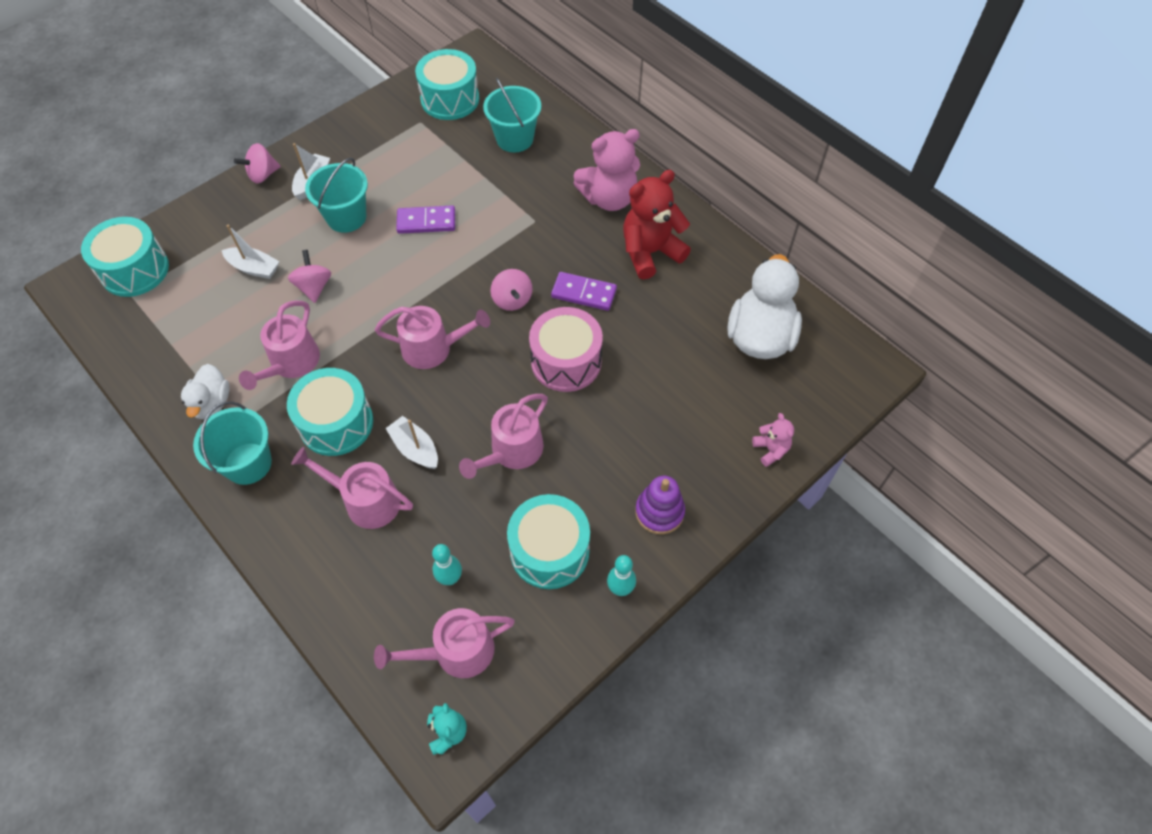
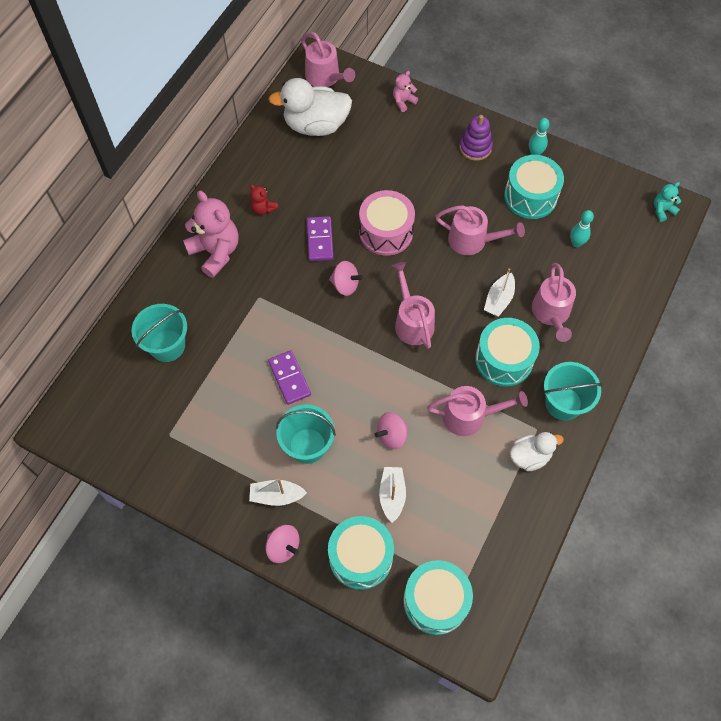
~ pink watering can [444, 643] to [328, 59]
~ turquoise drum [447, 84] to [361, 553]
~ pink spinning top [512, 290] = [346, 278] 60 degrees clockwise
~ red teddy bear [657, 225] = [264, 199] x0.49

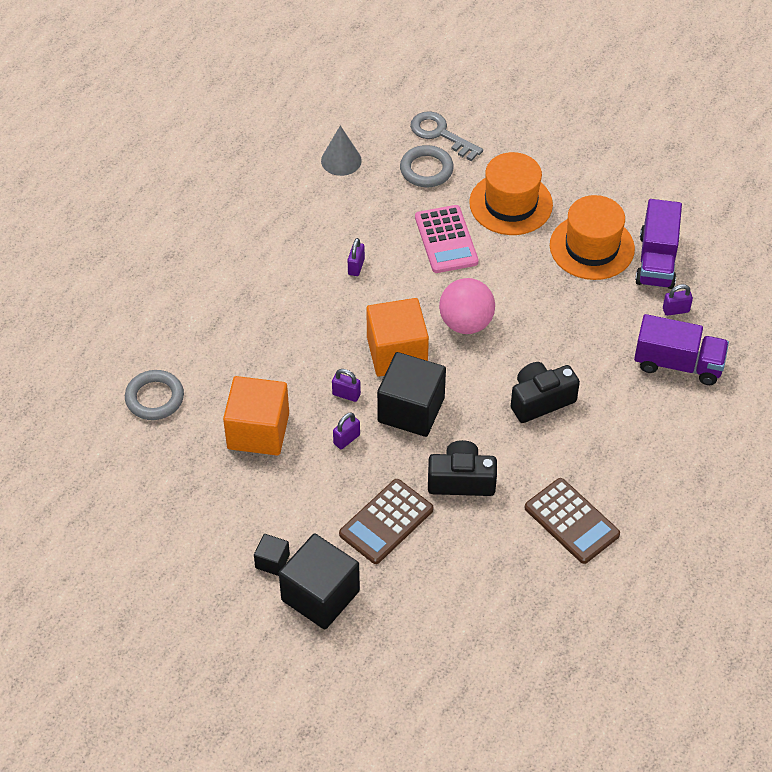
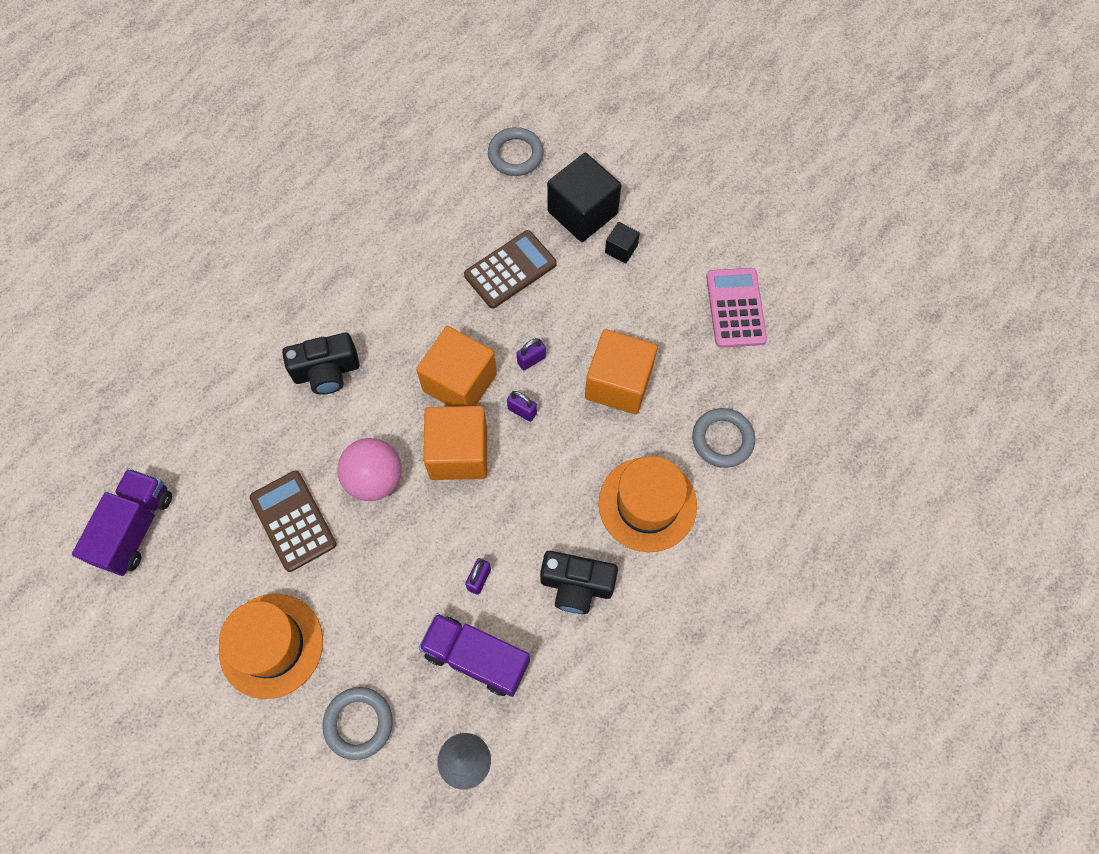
~ black cube [411, 394] to orange cube [456, 366]
- grey key [446, 136]
~ pink calculator [447, 239] to [736, 308]
~ black camera [462, 468] to [579, 582]
~ brown calculator [572, 521] to [293, 521]
~ orange hat [592, 237] to [648, 504]
~ purple truck [681, 349] to [474, 655]
- purple padlock [678, 300]
+ grey ring [516, 151]

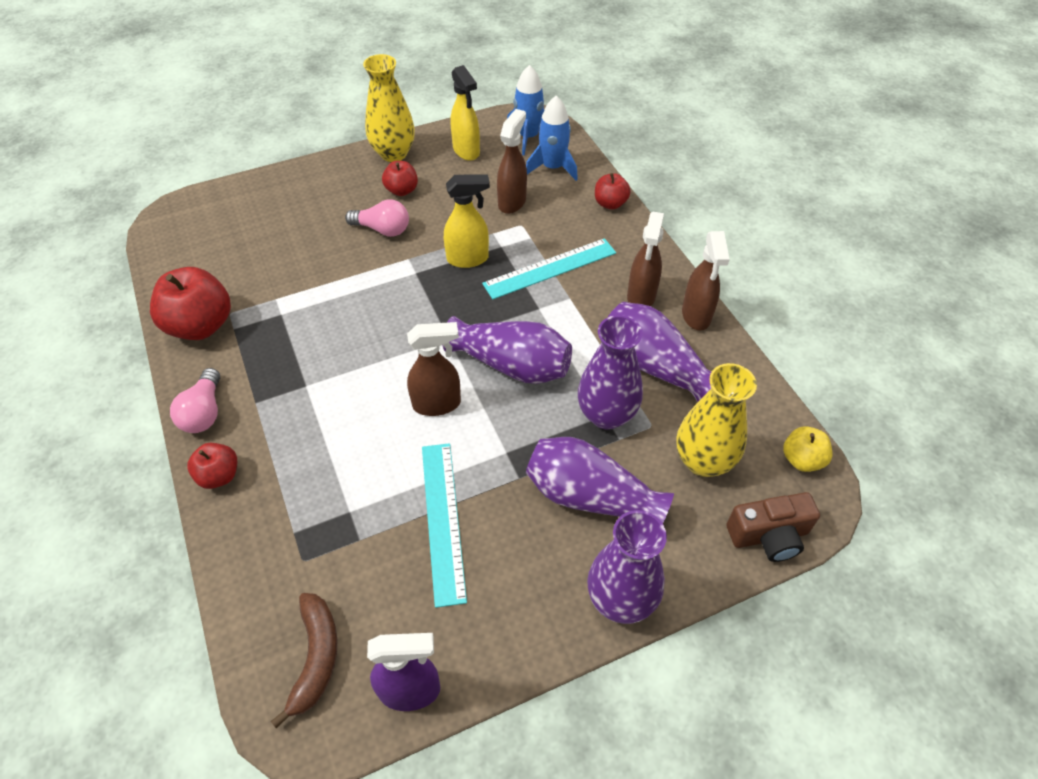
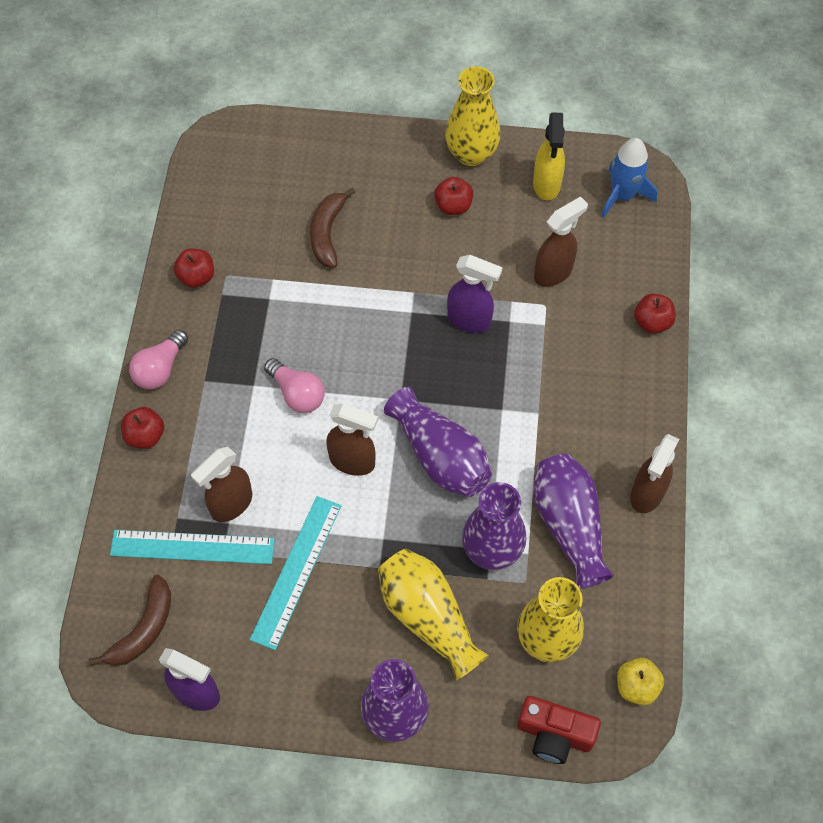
~ red apple [190, 303] = [194, 268] x0.55
~ pink light bulb [377, 218] to [294, 385]
~ yellow spray bottle [467, 221] to purple spray bottle [474, 294]
~ turquoise ruler [549, 268] to [192, 547]
- blue rocket [552, 138]
~ purple vase [600, 480] to yellow vase [433, 615]
~ brown spray bottle [645, 259] to [221, 484]
~ brown camera [773, 527] to red camera [559, 730]
+ brown banana [332, 227]

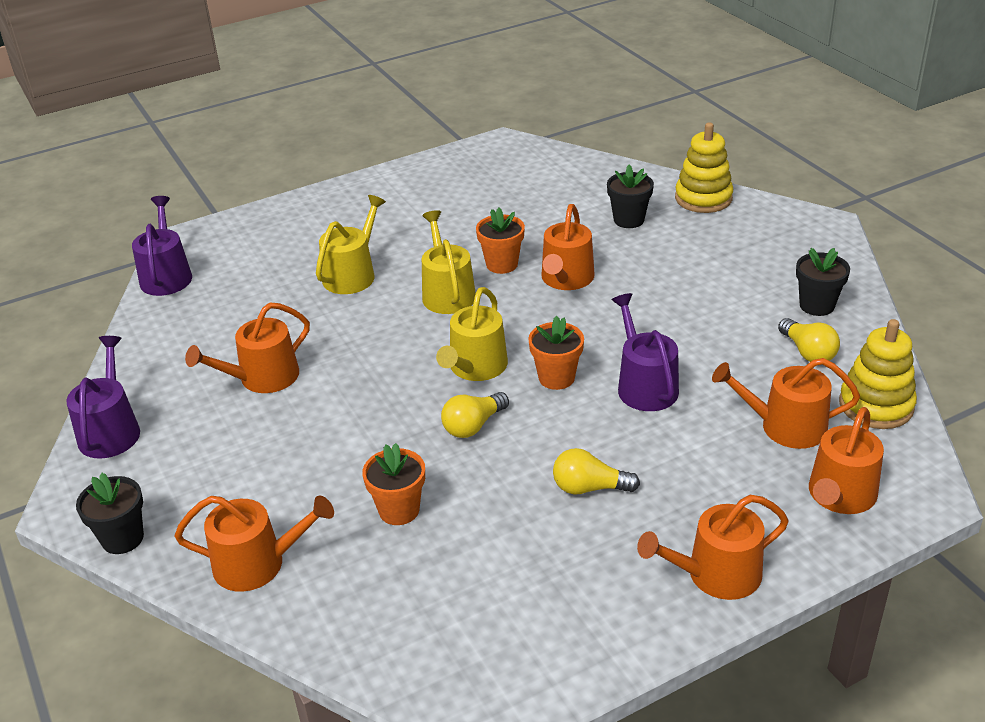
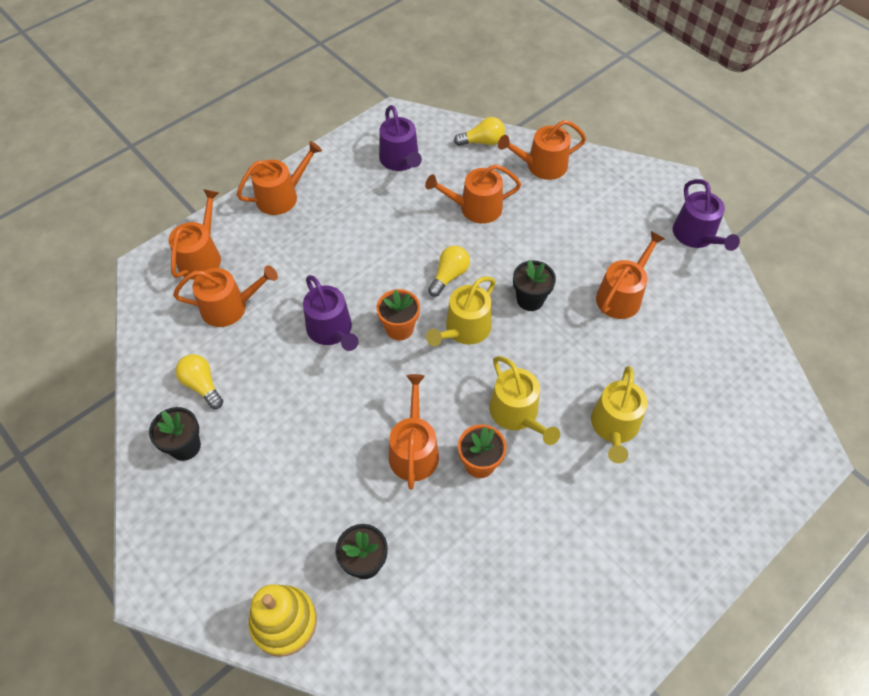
~ black flower pot [110, 513] to [534, 285]
~ purple watering can [162, 246] to [400, 138]
~ orange flower pot [393, 484] to orange watering can [473, 194]
~ yellow watering can [472, 334] = [461, 311] 150 degrees counterclockwise
~ yellow light bulb [596, 471] to [479, 131]
- yellow stacking toy [878, 374]

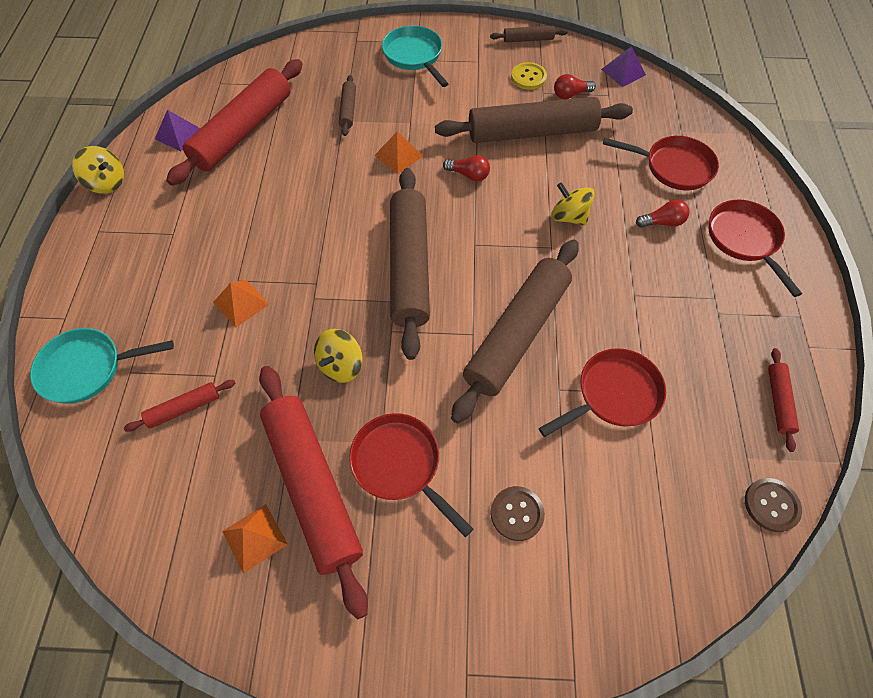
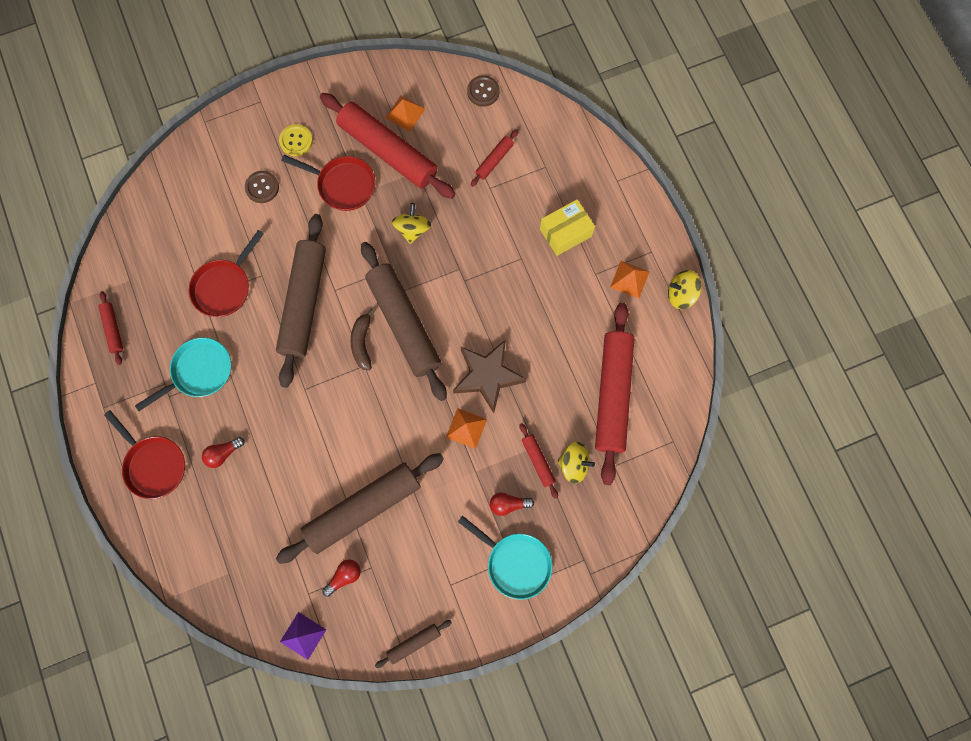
~ turquoise pan [102, 366] to [183, 374]
- purple pyramid [177, 130]
~ orange pyramid [241, 304] to [629, 280]
~ brown rolling pin [347, 105] to red rolling pin [539, 461]
~ red light bulb [466, 168] to [512, 504]
~ yellow button [529, 76] to [296, 140]
~ yellow spinning top [573, 204] to [576, 463]
- red pan [661, 163]
~ brown button [773, 505] to [483, 91]
+ brown banana [363, 340]
+ brown star [489, 376]
+ yellow box [567, 227]

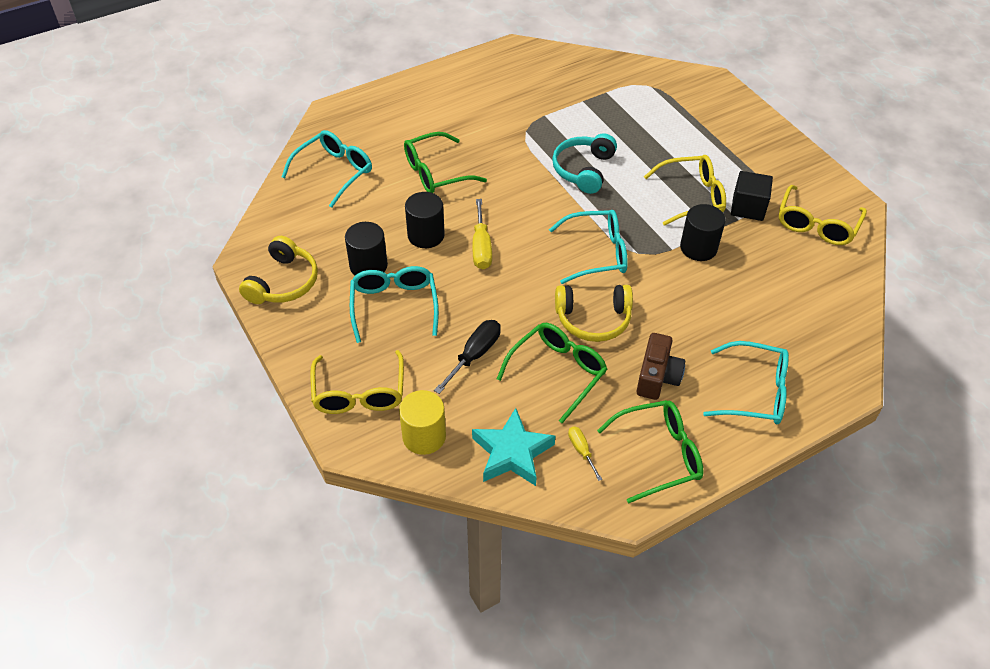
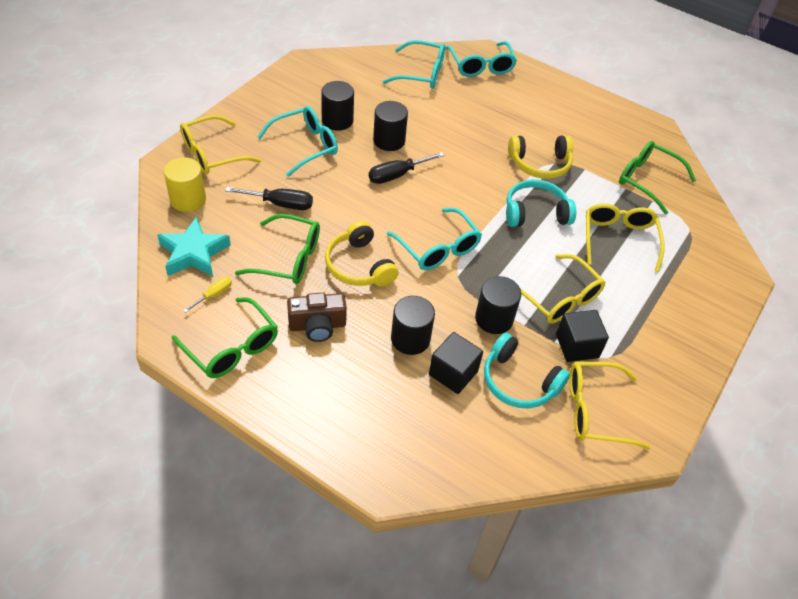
~ yellow headphones [278, 270] to [540, 157]
~ green glasses [445, 162] to [657, 178]
~ yellow screwdriver [482, 234] to black screwdriver [407, 168]
~ turquoise glasses [746, 382] to [481, 59]
+ black cylinder [413, 325]
+ black cube [456, 363]
+ turquoise headphones [527, 370]
+ yellow glasses [625, 237]

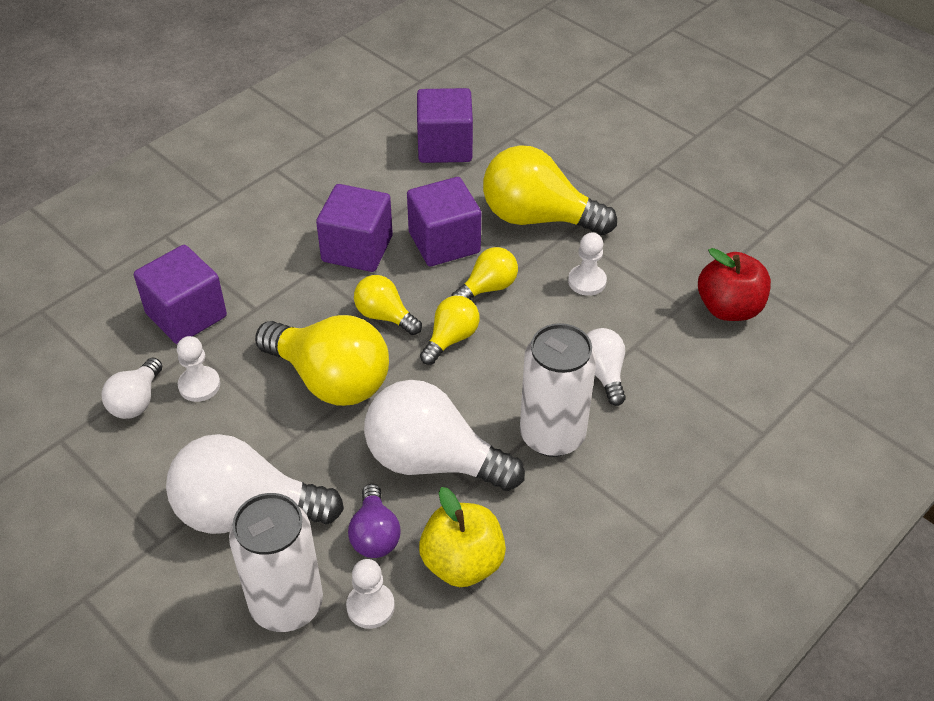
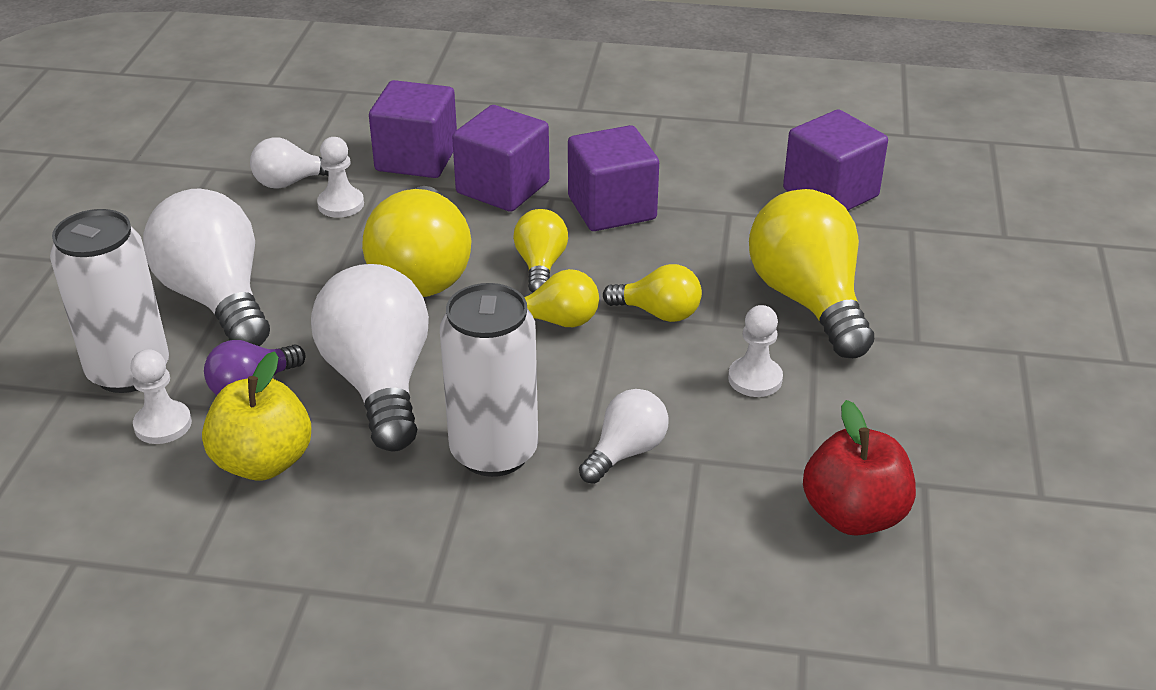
~ purple cube [444, 221] to [501, 158]

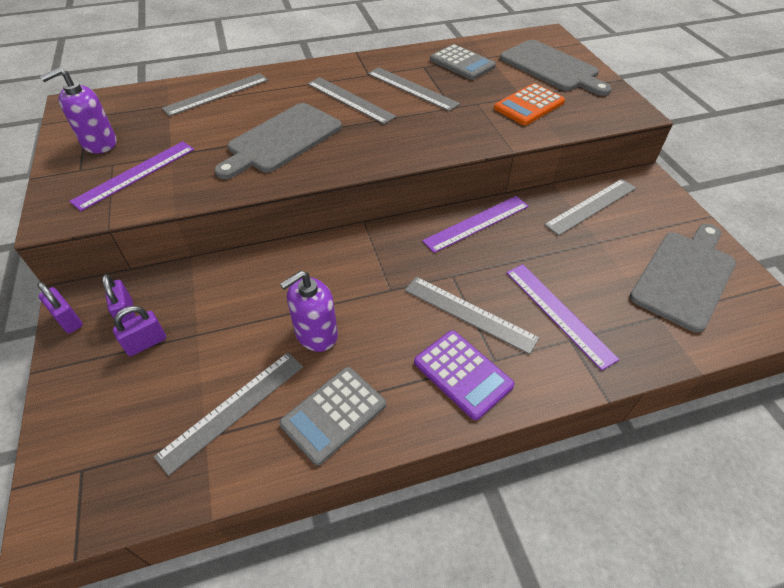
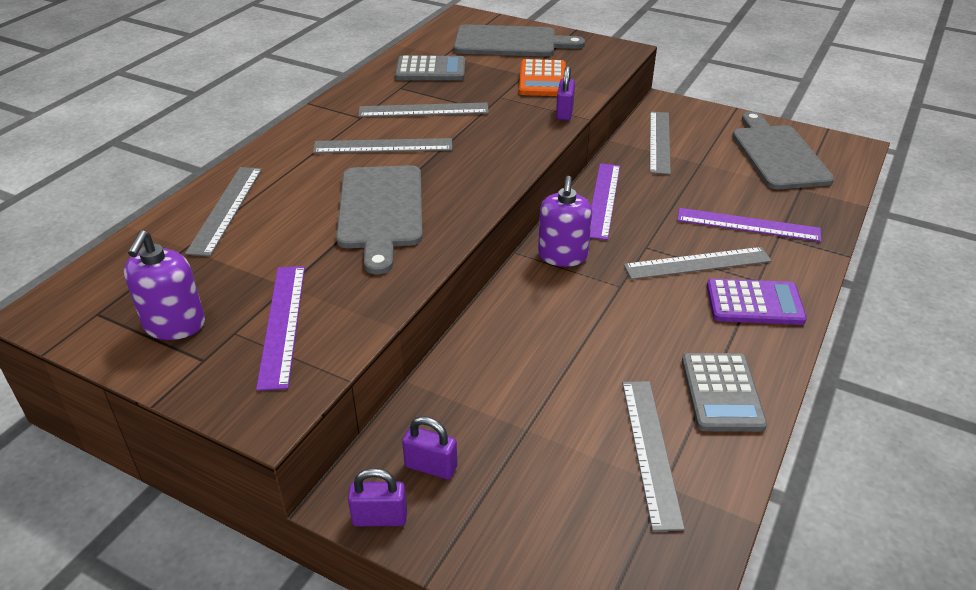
~ purple padlock [139, 331] to [565, 93]
~ purple soap dispenser [309, 311] to [565, 221]

